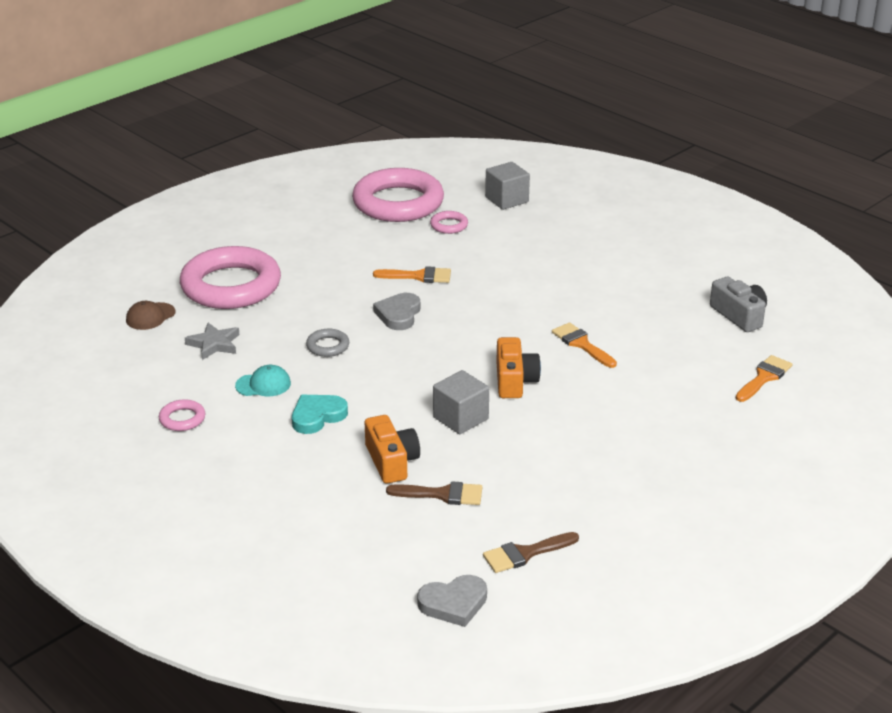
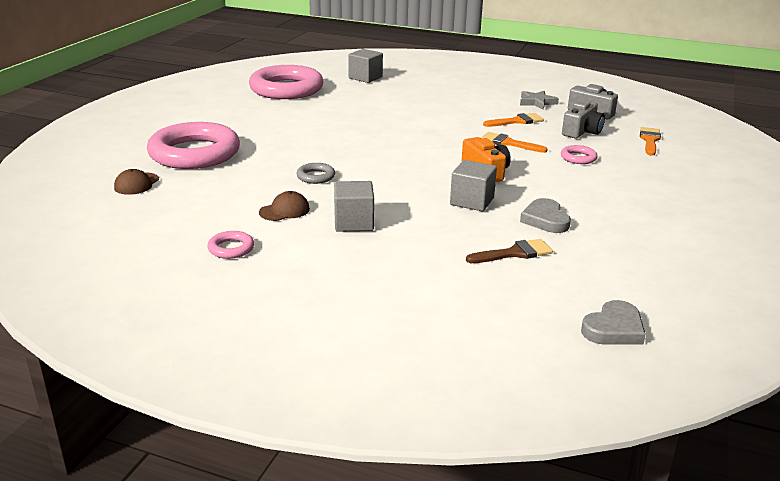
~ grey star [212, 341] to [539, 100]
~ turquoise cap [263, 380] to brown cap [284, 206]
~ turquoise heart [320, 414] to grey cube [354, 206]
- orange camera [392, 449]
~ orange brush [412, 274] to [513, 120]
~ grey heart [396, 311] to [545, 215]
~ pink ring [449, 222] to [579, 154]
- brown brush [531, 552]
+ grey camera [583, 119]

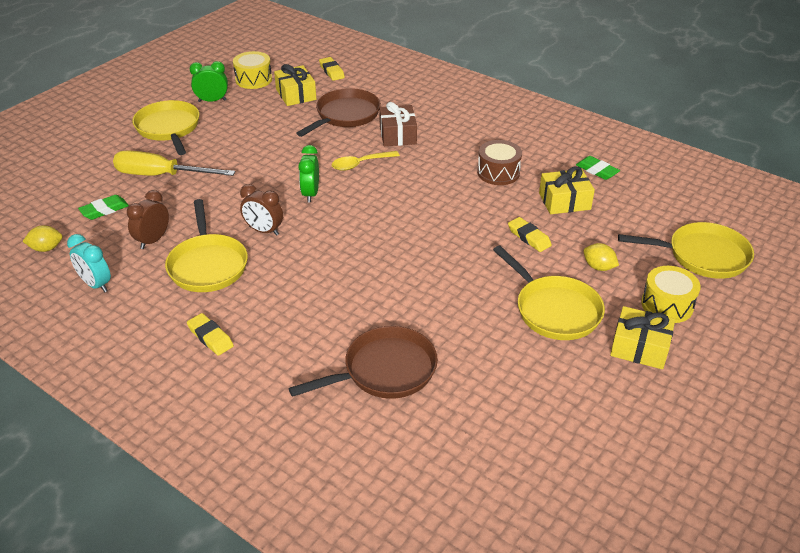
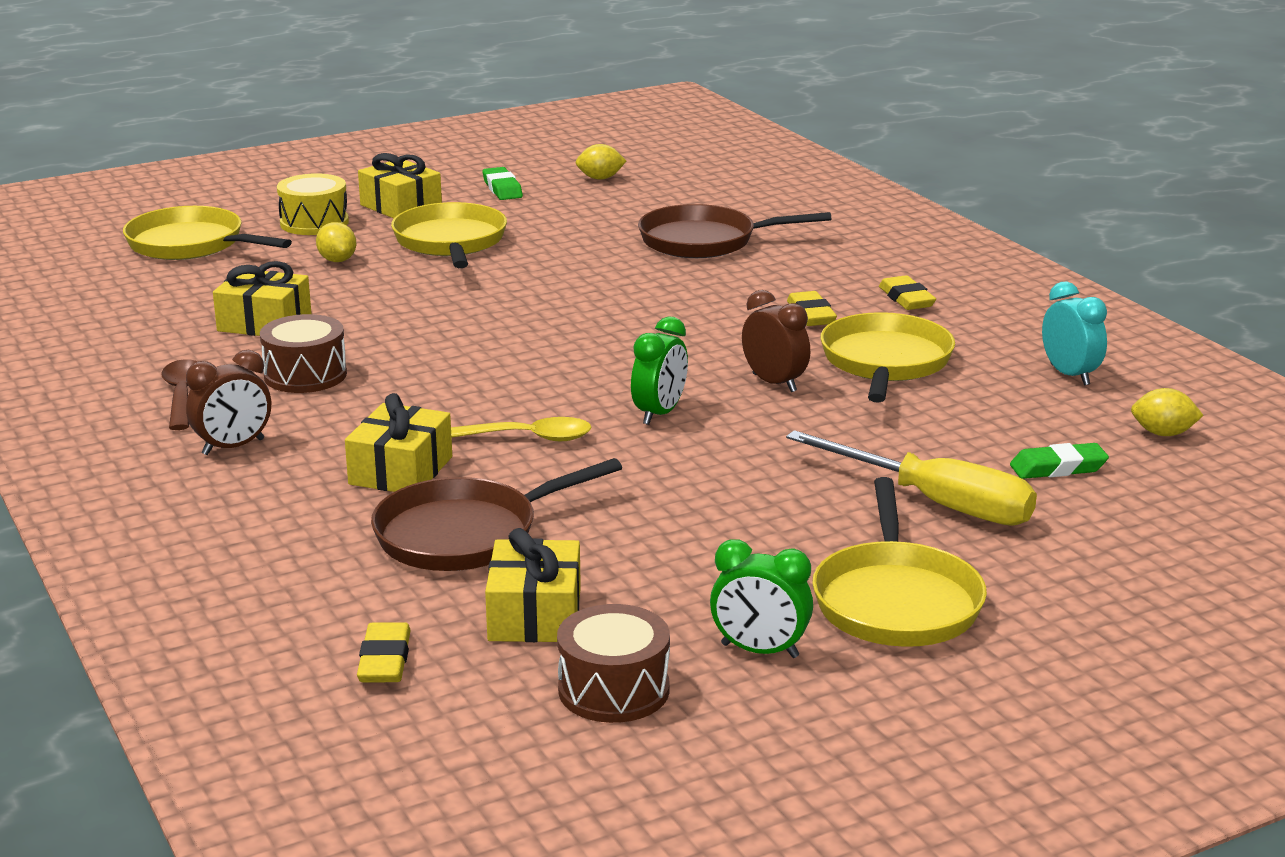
~ brown clock [148, 219] to [228, 402]
~ yellow drum [252, 70] to brown drum [613, 663]
~ brown gift [398, 124] to yellow gift [398, 442]
~ yellow eraser [530, 234] to [812, 308]
~ green eraser [598, 168] to [503, 183]
+ brown spoon [179, 394]
+ yellow lemon [600, 162]

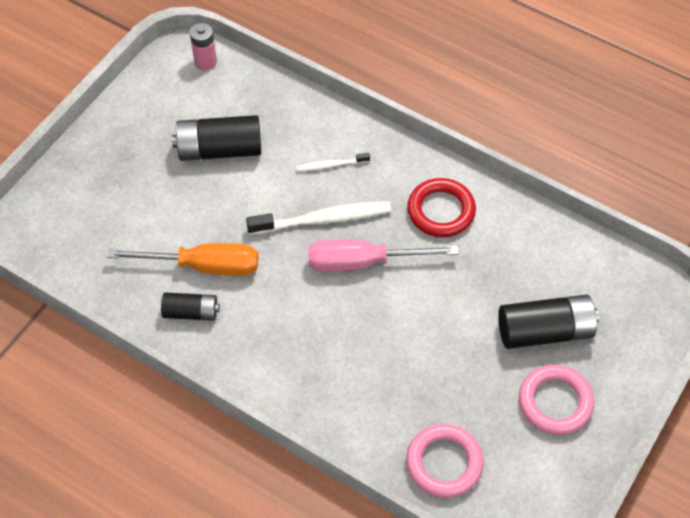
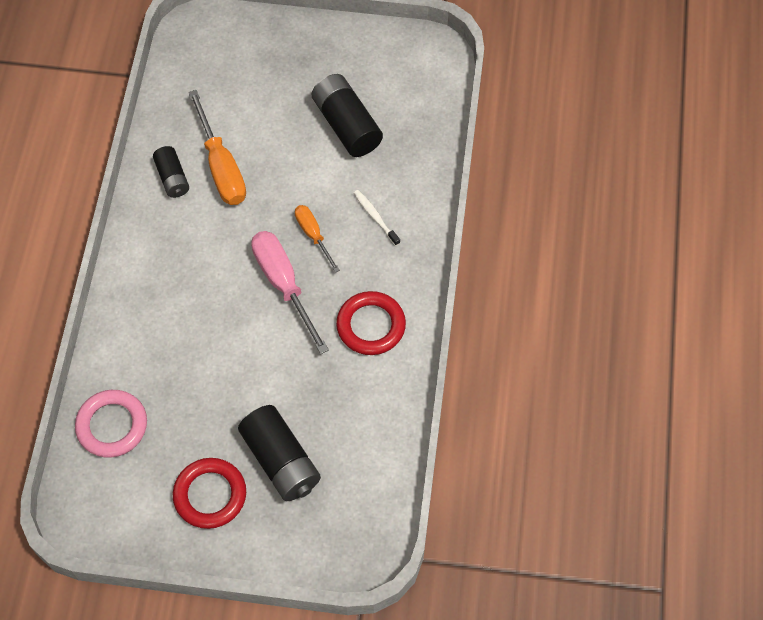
- pink battery [203, 47]
~ white toothbrush [318, 218] to orange screwdriver [317, 239]
~ pink ring [556, 400] to red ring [209, 493]

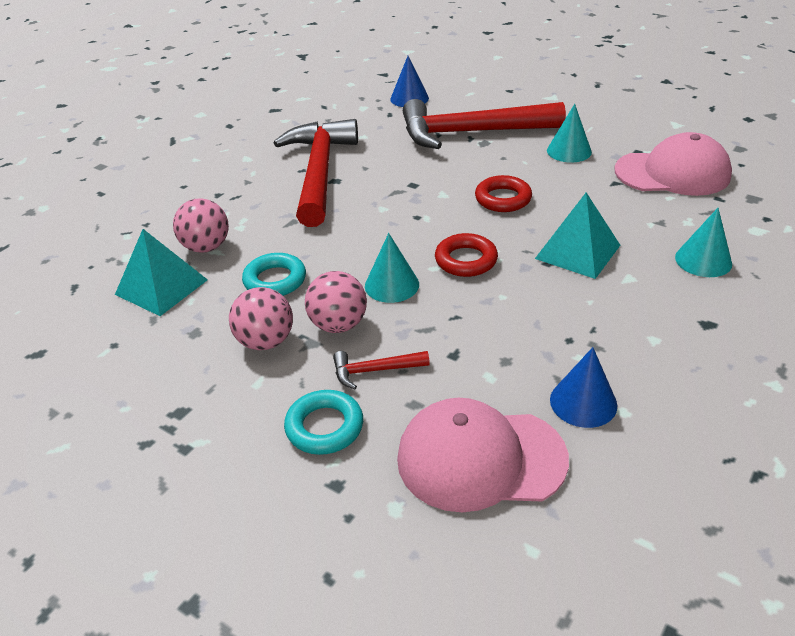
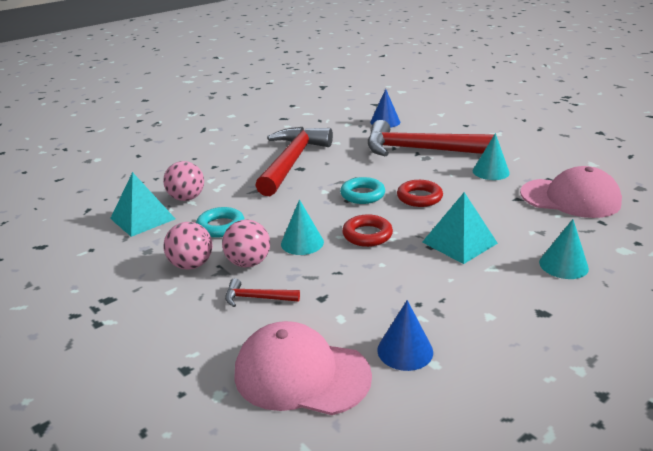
~ turquoise ring [323, 422] to [362, 190]

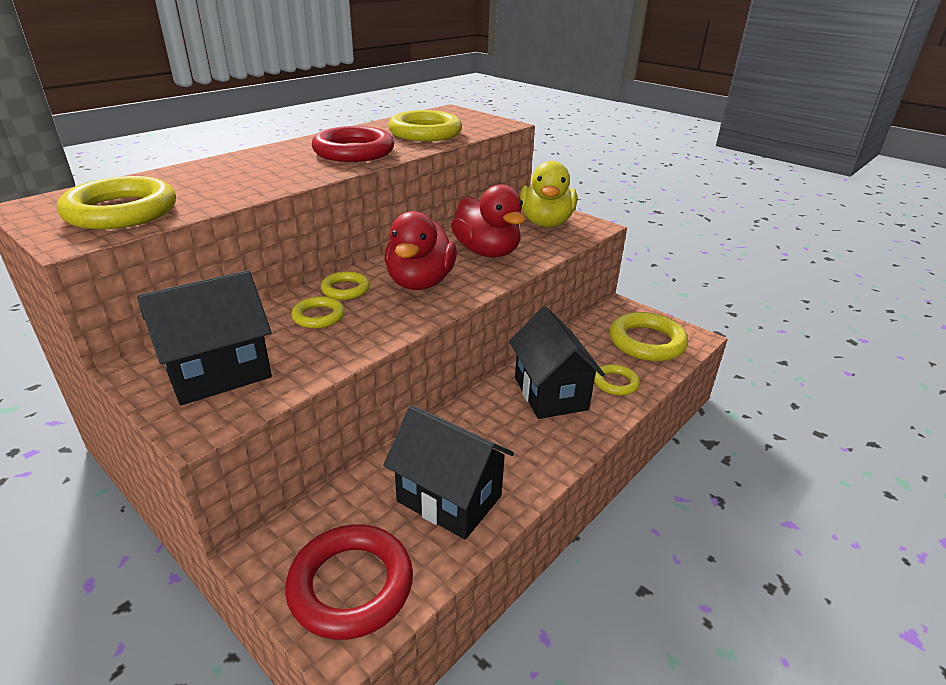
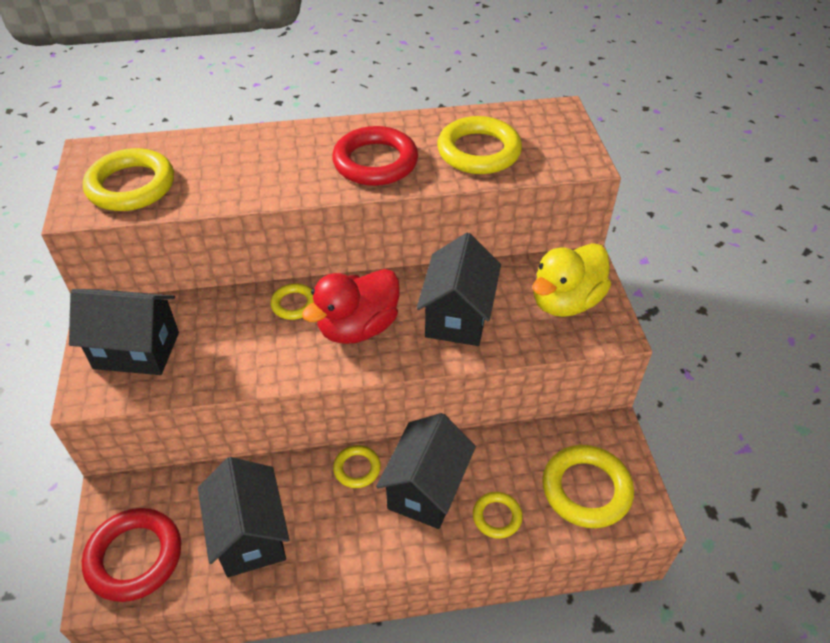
~ yellow ring [318, 312] to [357, 466]
~ red duck [488, 221] to black house [458, 289]

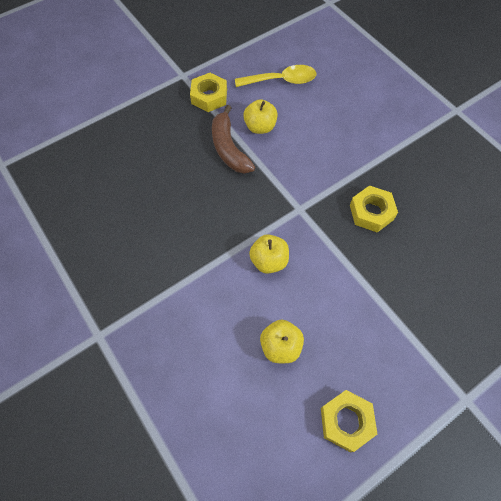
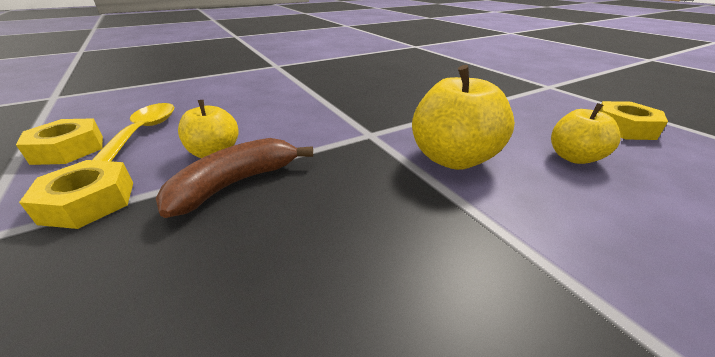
~ brown banana [233, 139] = [234, 178] 150 degrees clockwise
~ yellow apple [269, 254] = [463, 117] x1.62
~ yellow nut [374, 209] to [59, 141]

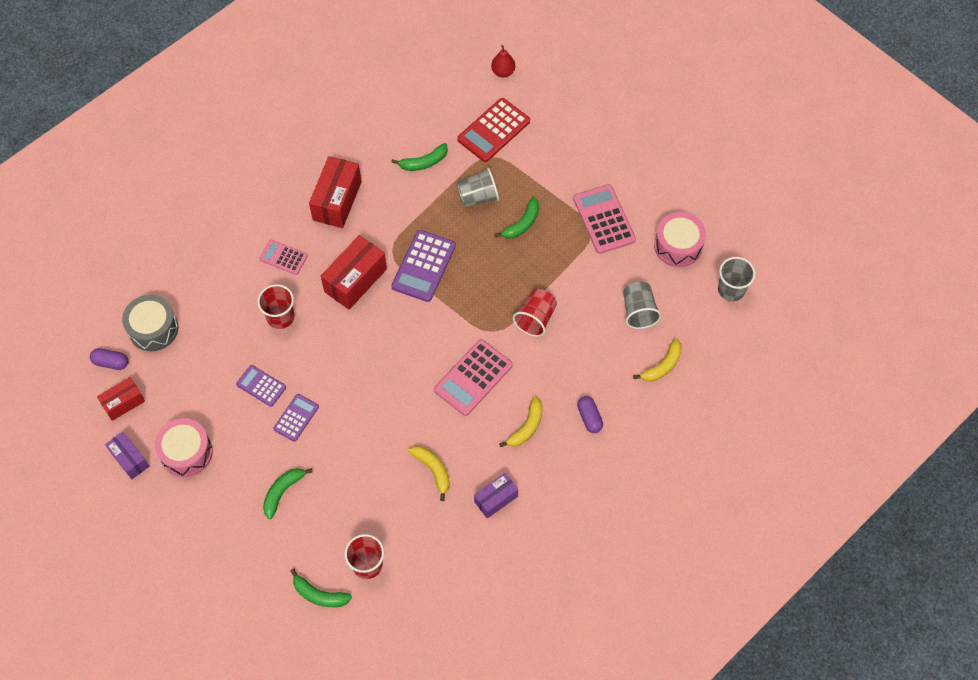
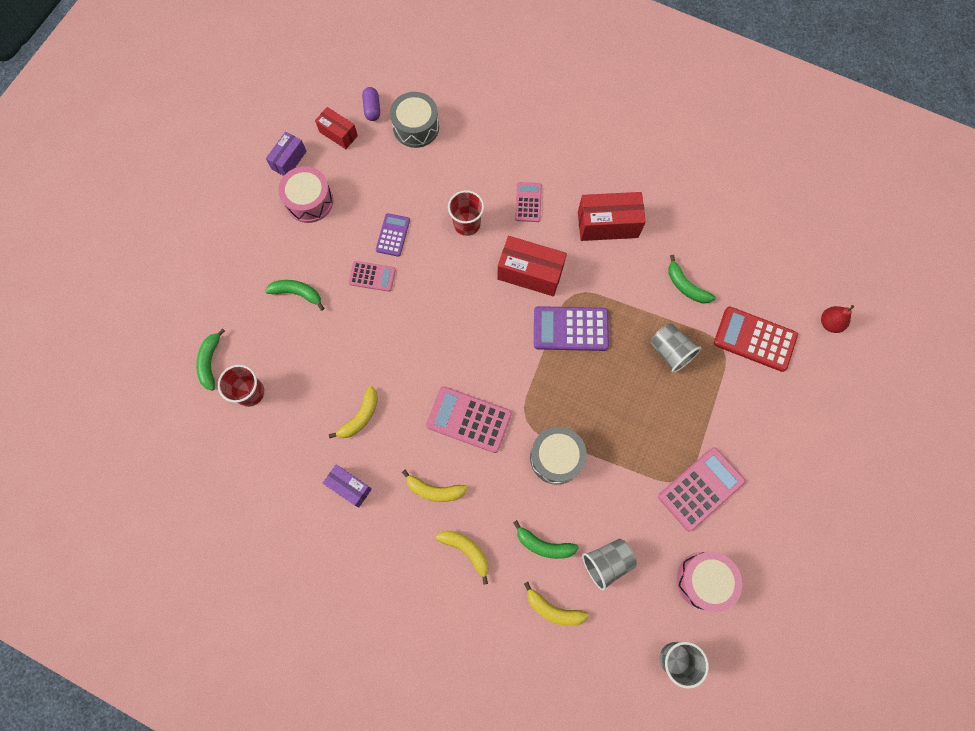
~ purple calculator [296, 418] to pink calculator [372, 276]
~ green banana [517, 218] to [546, 539]
~ red cup [535, 313] to grey drum [558, 456]
~ purple capsule [590, 414] to yellow banana [462, 557]

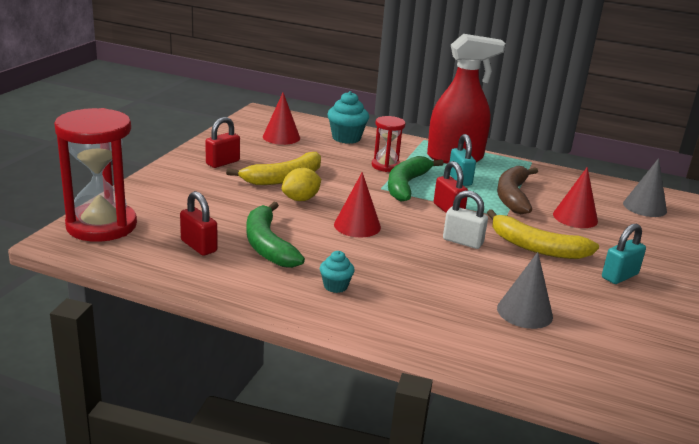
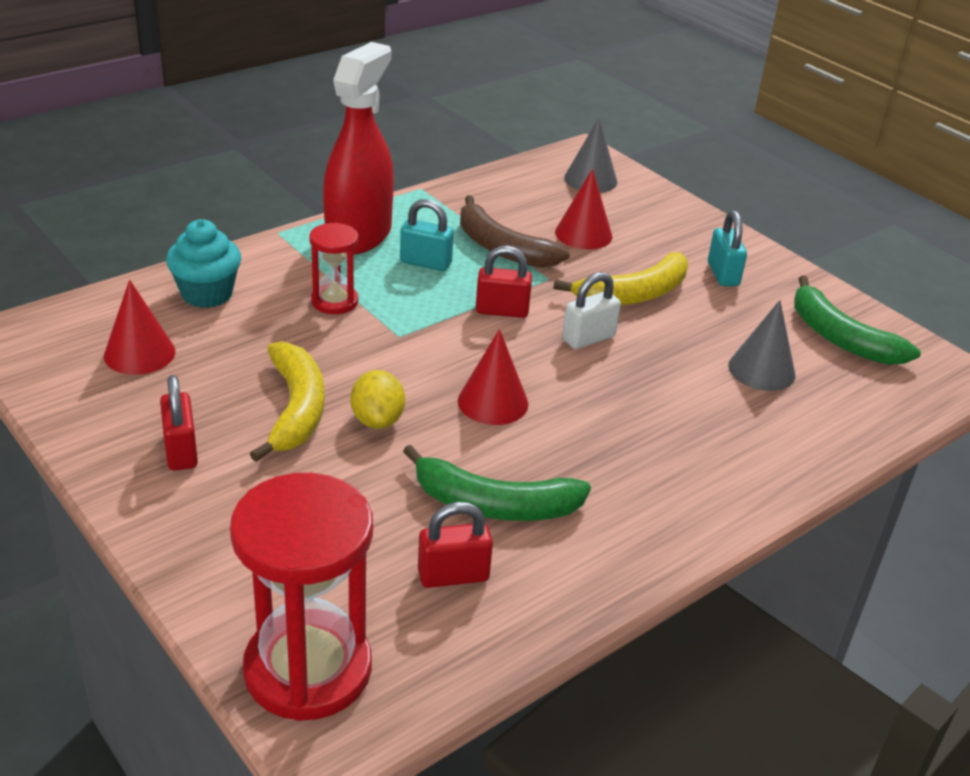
- turquoise cupcake [337, 272]
~ green banana [416, 179] to [857, 320]

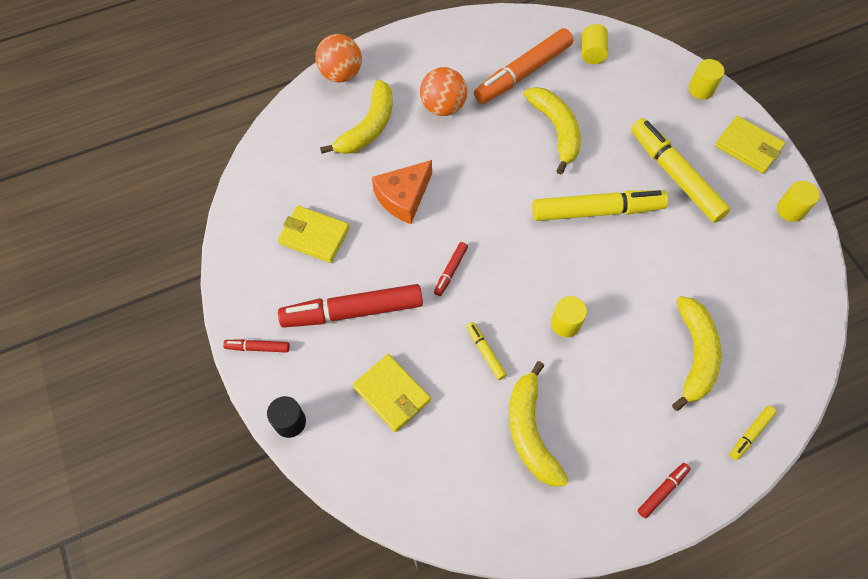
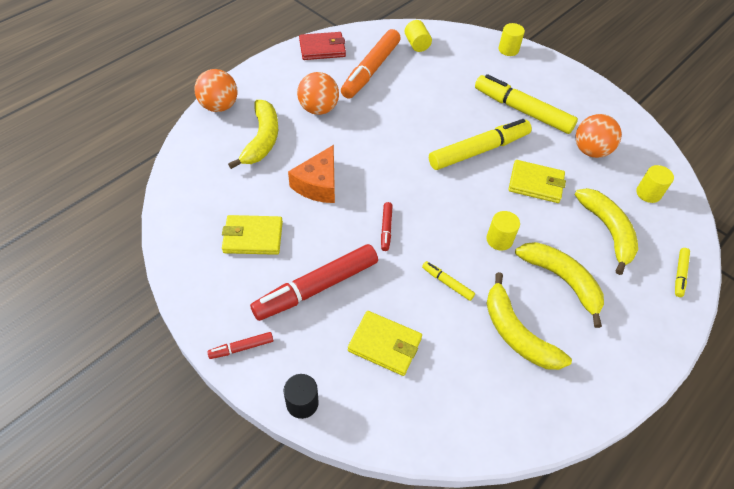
~ yellow banana [552, 131] to [559, 285]
- red marker [664, 490]
~ yellow wallet [750, 145] to [537, 181]
~ yellow cylinder [798, 201] to [655, 184]
+ red wallet [322, 46]
+ orange ball [598, 136]

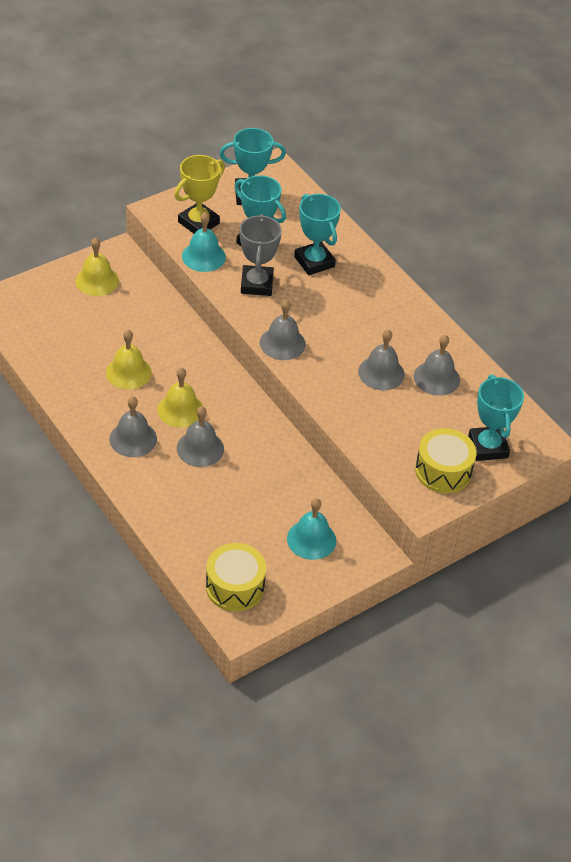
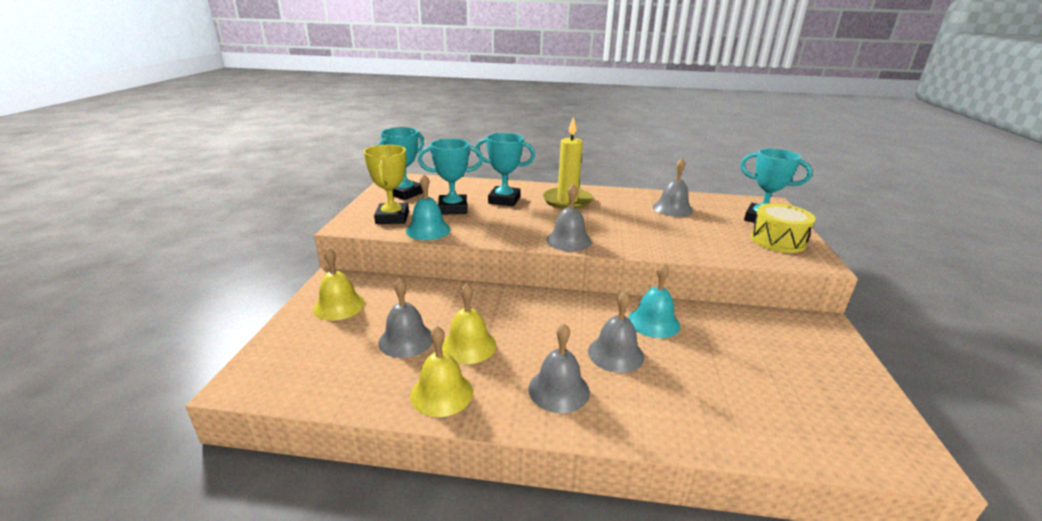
~ yellow bell [180, 397] to [441, 371]
- yellow drum [236, 577]
- grey trophy [261, 255]
~ turquoise bell [311, 529] to [654, 300]
~ grey bell [381, 359] to [405, 318]
+ yellow candle [568, 162]

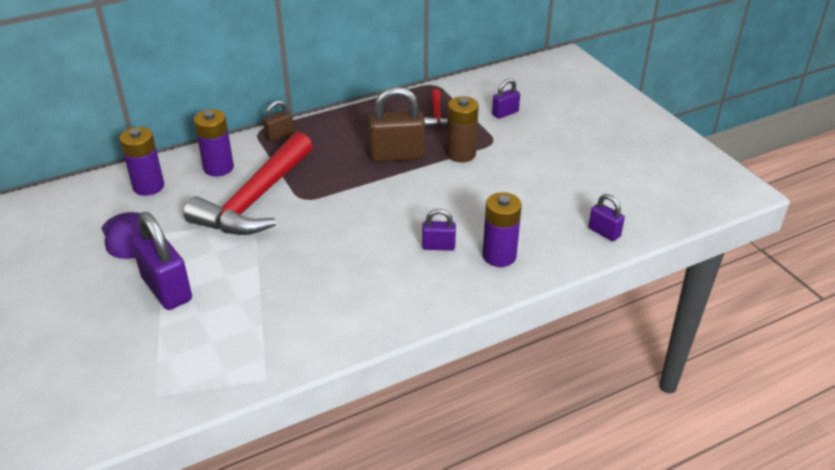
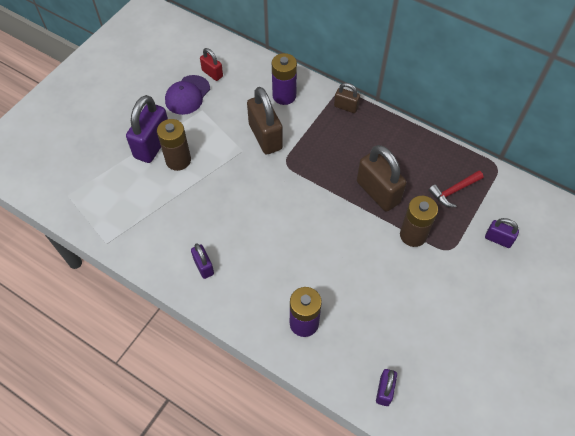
- purple battery [141, 161]
~ red hammer [248, 183] to brown padlock [265, 121]
~ purple padlock [439, 230] to [202, 261]
+ brown battery [174, 145]
+ red padlock [211, 64]

